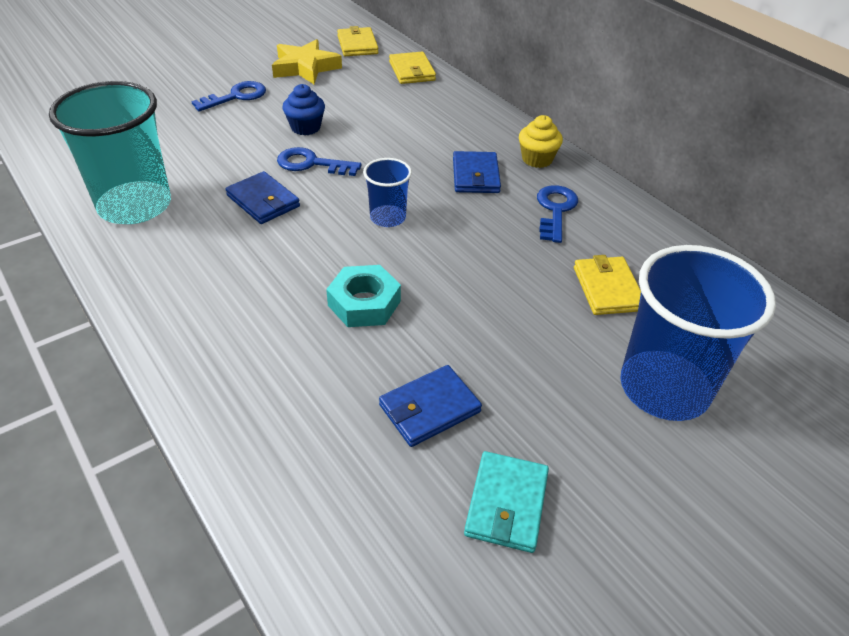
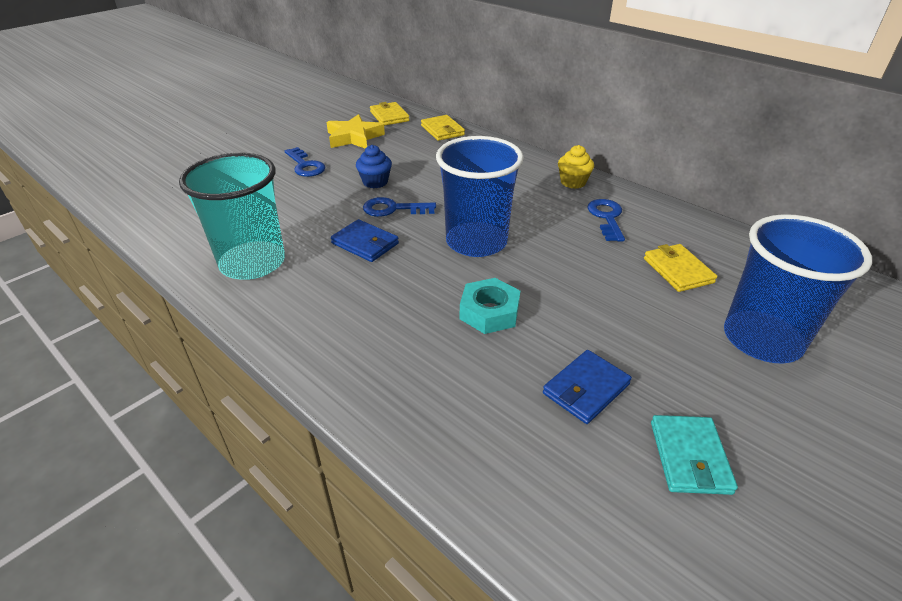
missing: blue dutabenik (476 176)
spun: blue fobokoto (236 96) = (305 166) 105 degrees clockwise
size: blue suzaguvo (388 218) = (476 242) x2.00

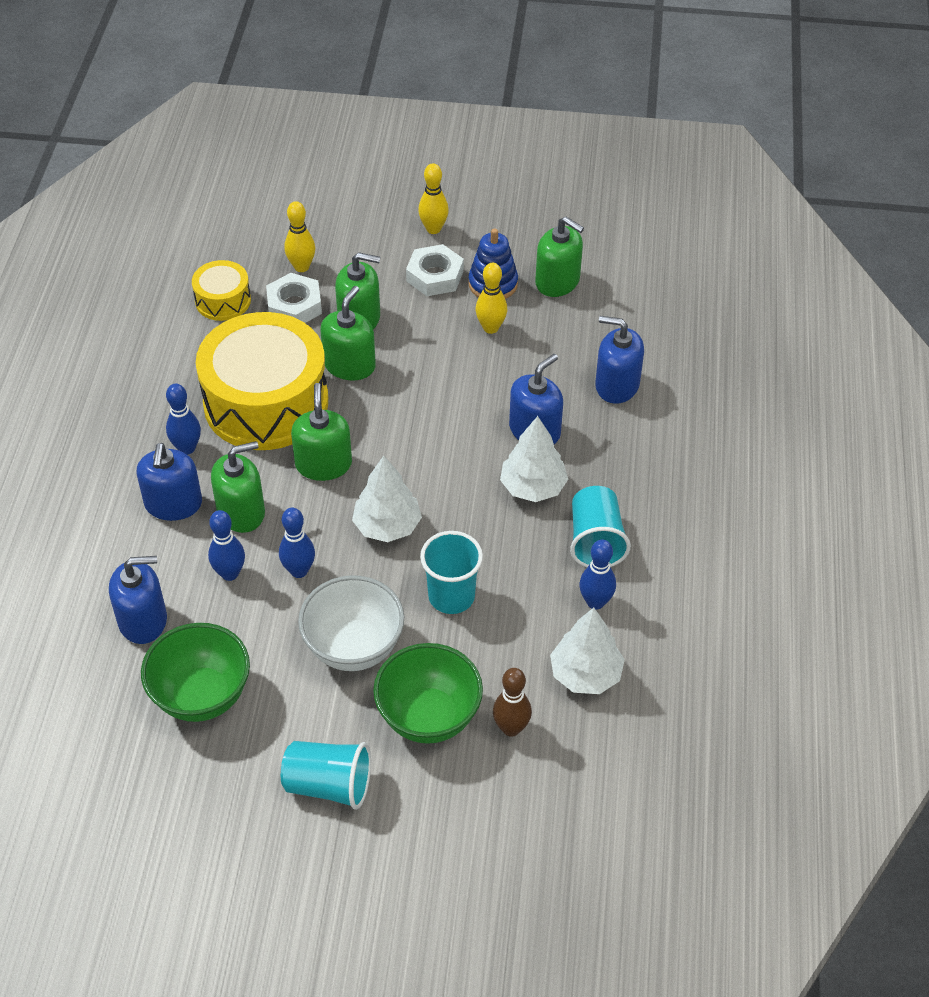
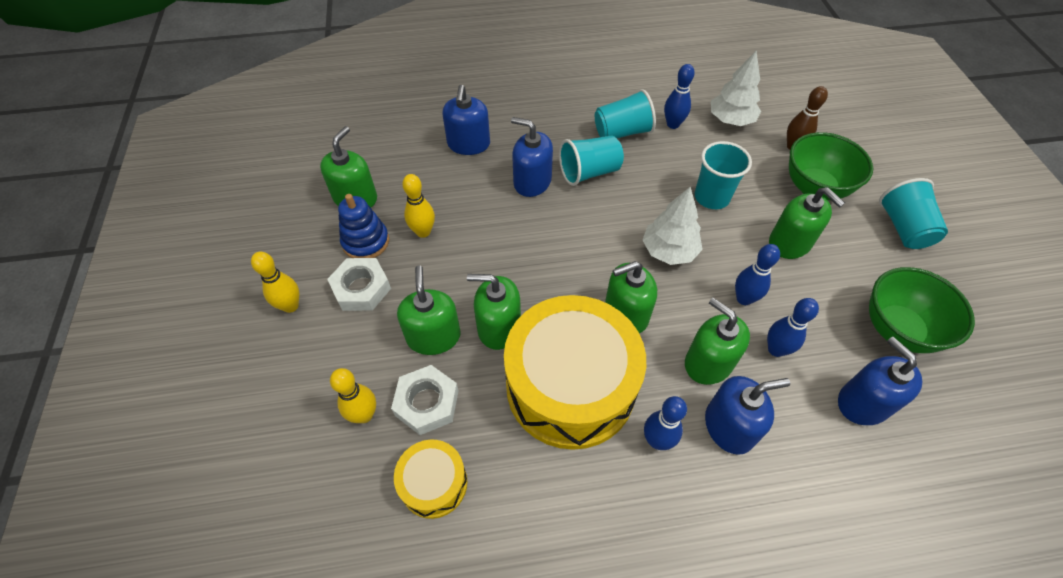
exchanged: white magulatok (353 647) to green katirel (789 243); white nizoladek (533 487) to turquoise suzaguvo (589 172)

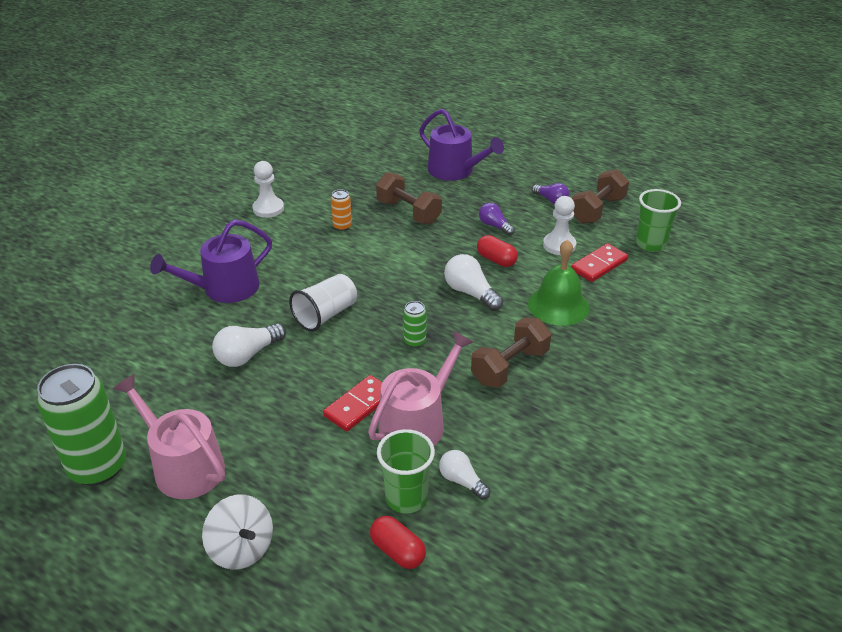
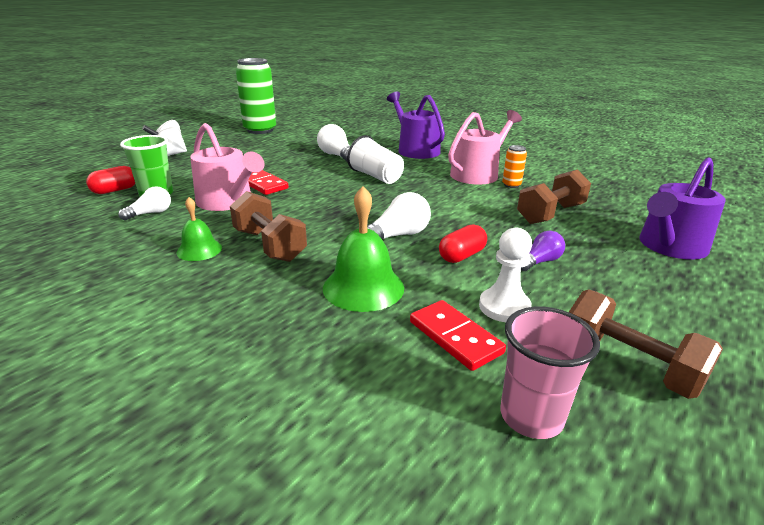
missing: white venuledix (268 209); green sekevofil (415 341); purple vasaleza (551 200)
appeared: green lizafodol (199 250)
relocated: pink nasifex (183 466) to (478 173)
colour: green suzaguvo (650 244) to pink suzaguvo (531 417)

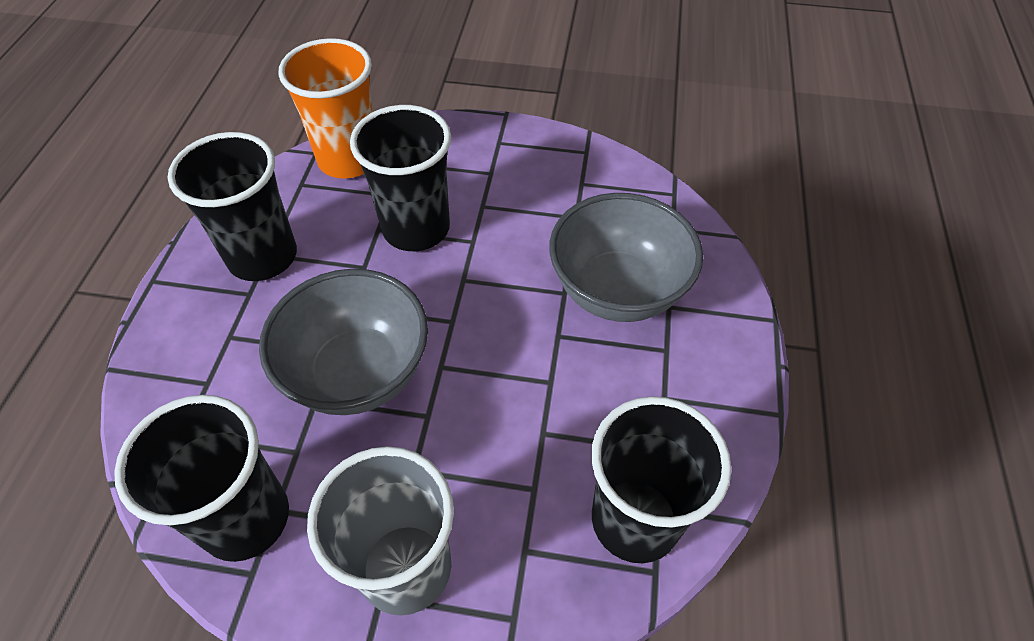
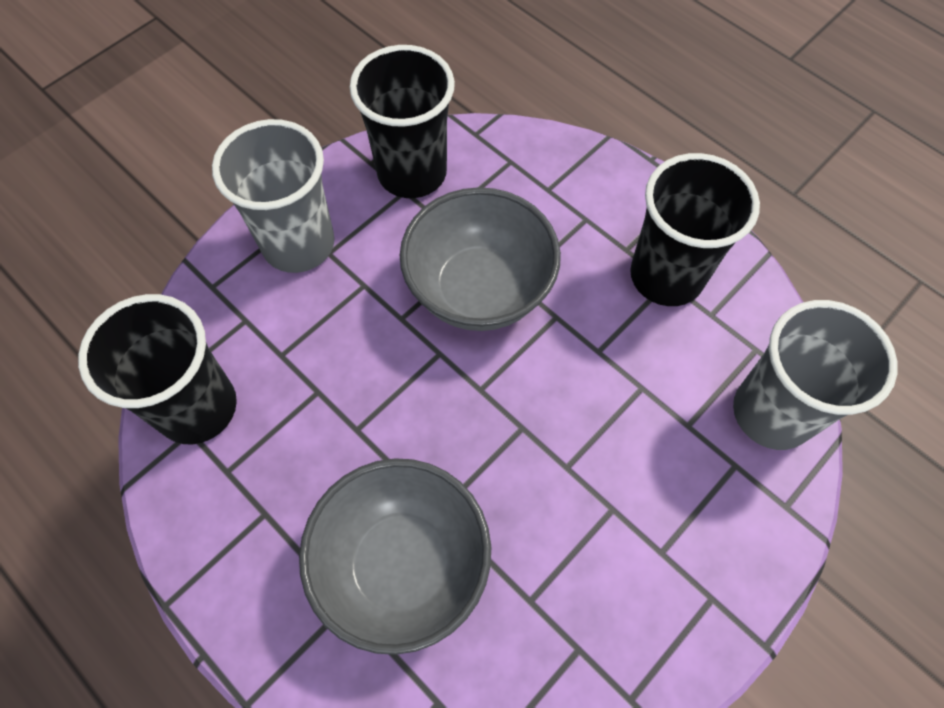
missing: black suzaguvo (416 228)
colour: orange suzaguvo (349 159) to grey suzaguvo (772 412)

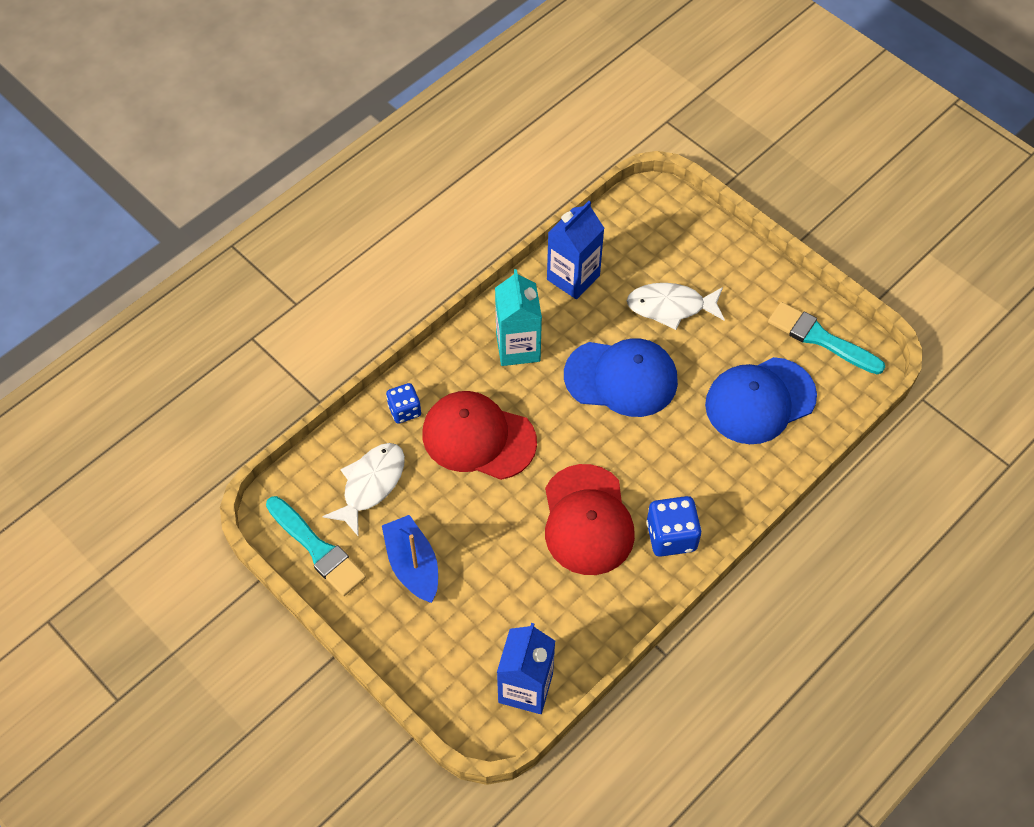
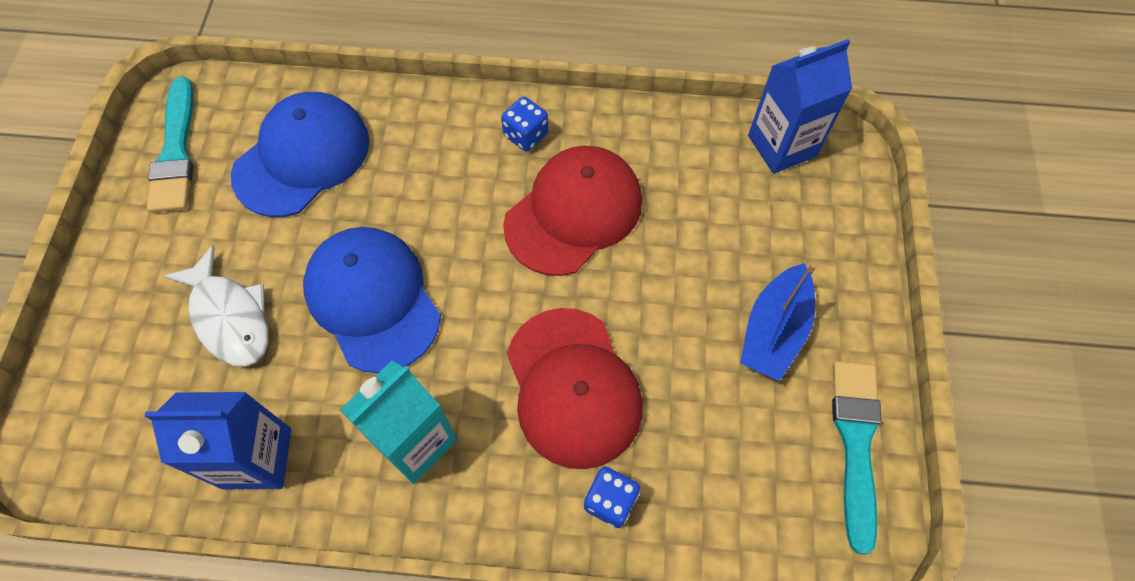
missing: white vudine (371 485)
spun: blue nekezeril (760 401) = (302 157) 75 degrees counterclockwise
size: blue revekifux (671 536) = (526 135) x0.65

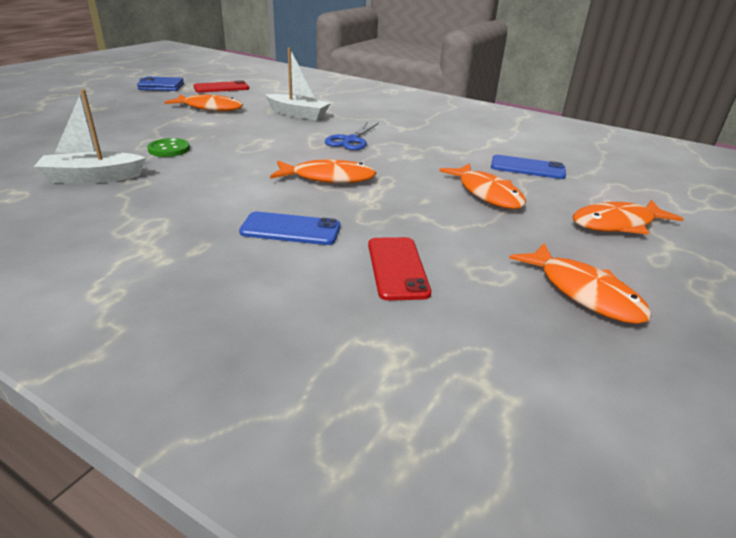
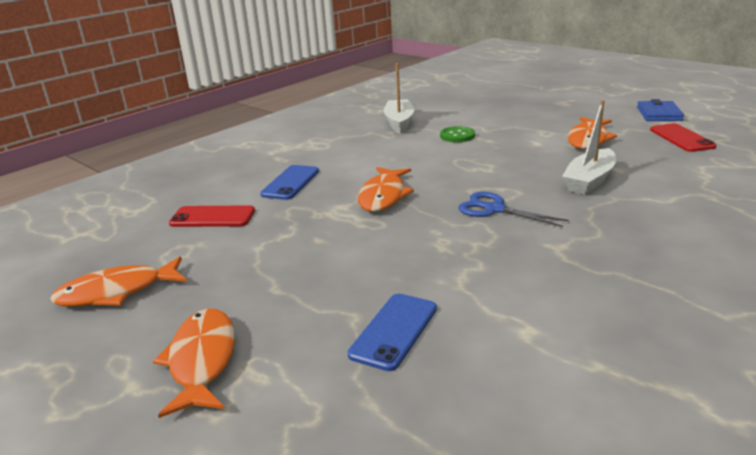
missing: orange vudine (487 194)

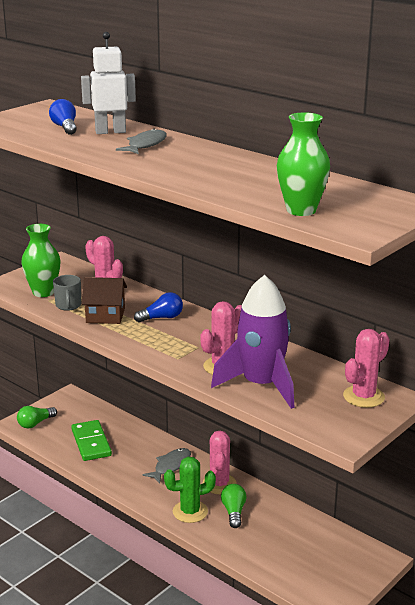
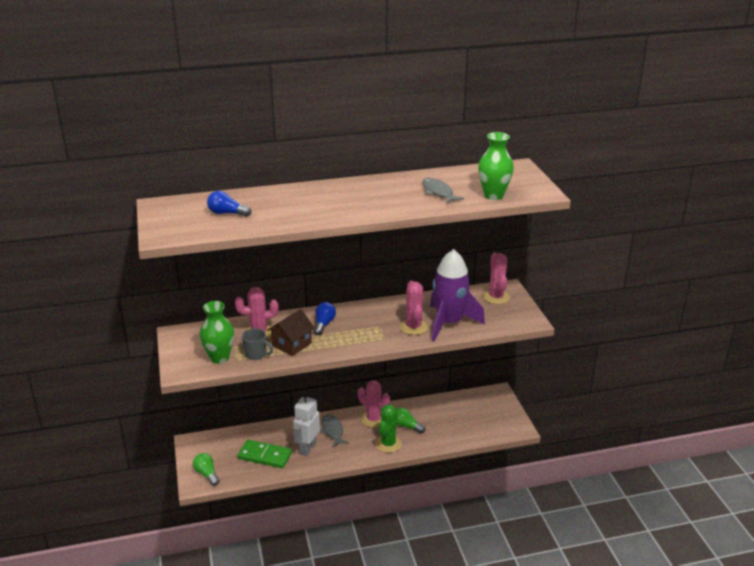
relocated: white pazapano (110 132) to (307 448); grey vudine (145 145) to (438 192)
spun: green vasaleza (35 423) = (207 474) 150 degrees clockwise

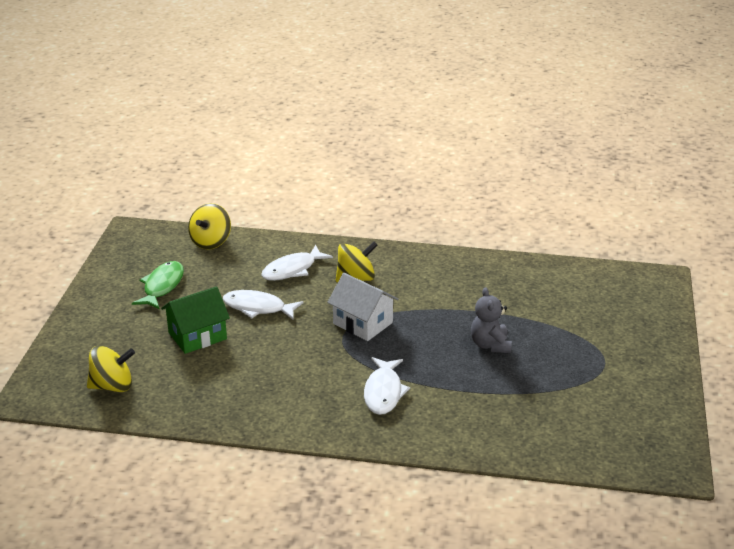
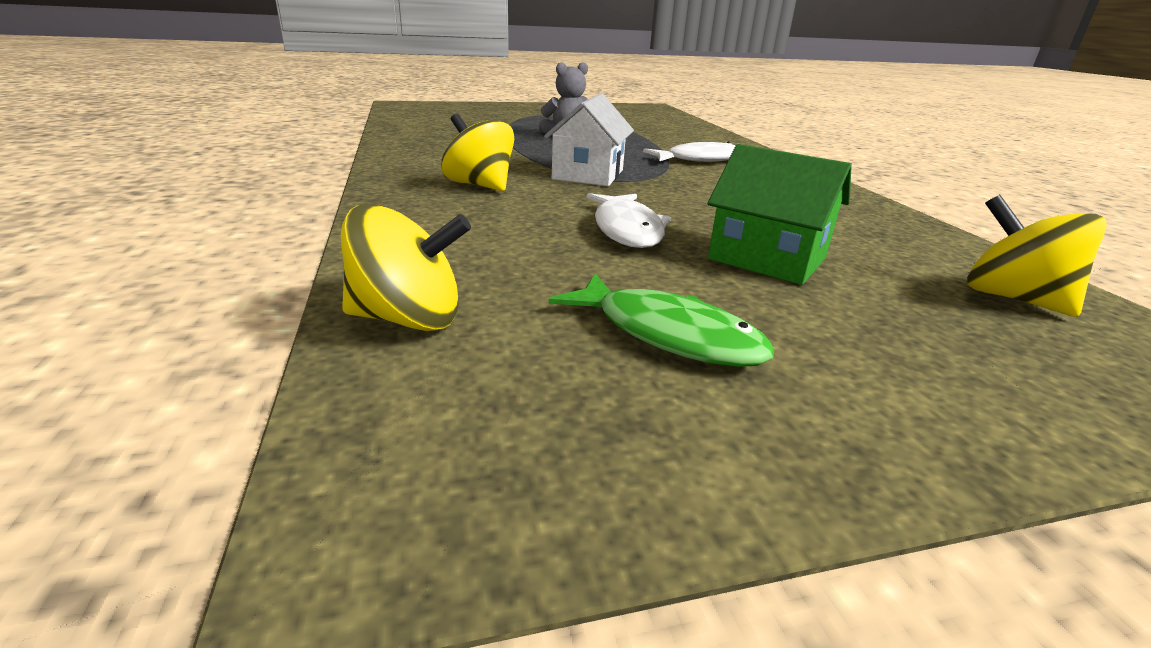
missing: white vudine (292 269)
spun: green vudine (162 286) = (667 334) 135 degrees counterclockwise

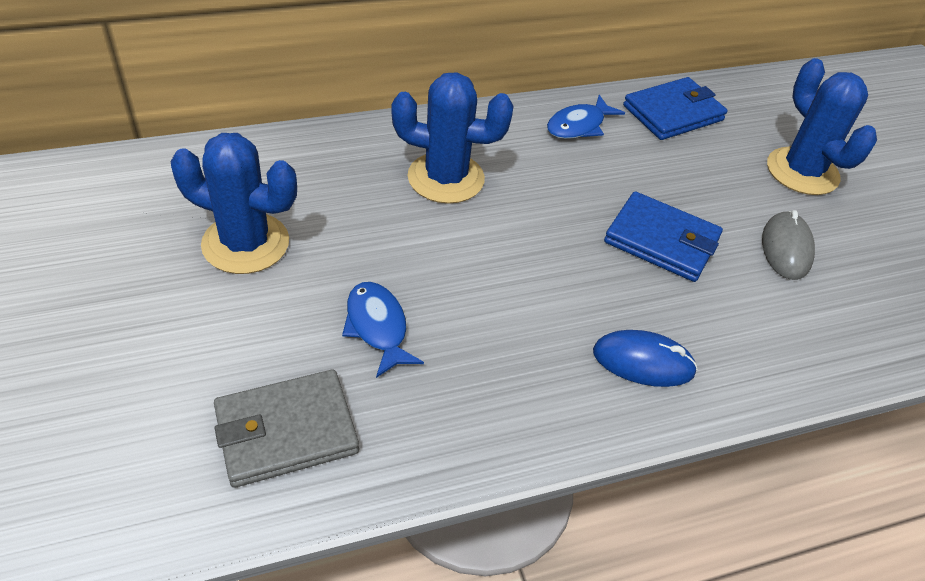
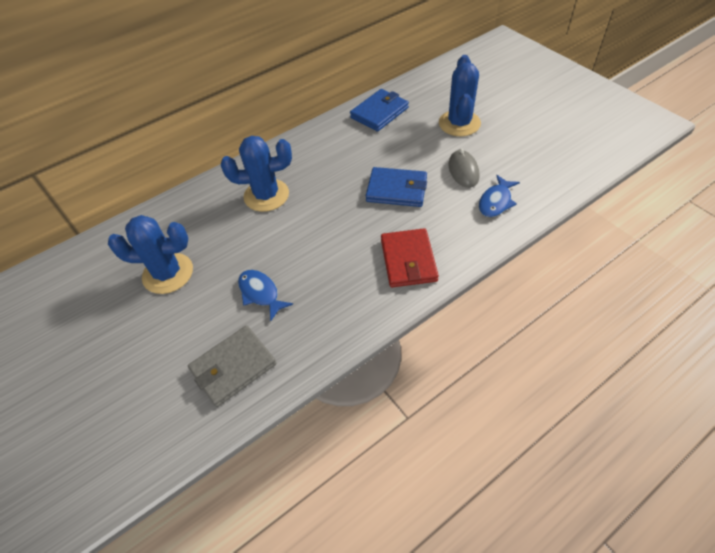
relocated: blue vudine (579 126) to (496 202)
exchanged: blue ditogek (643 362) to red dutabenik (408 260)
spun: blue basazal (802 171) = (459 123) 45 degrees clockwise

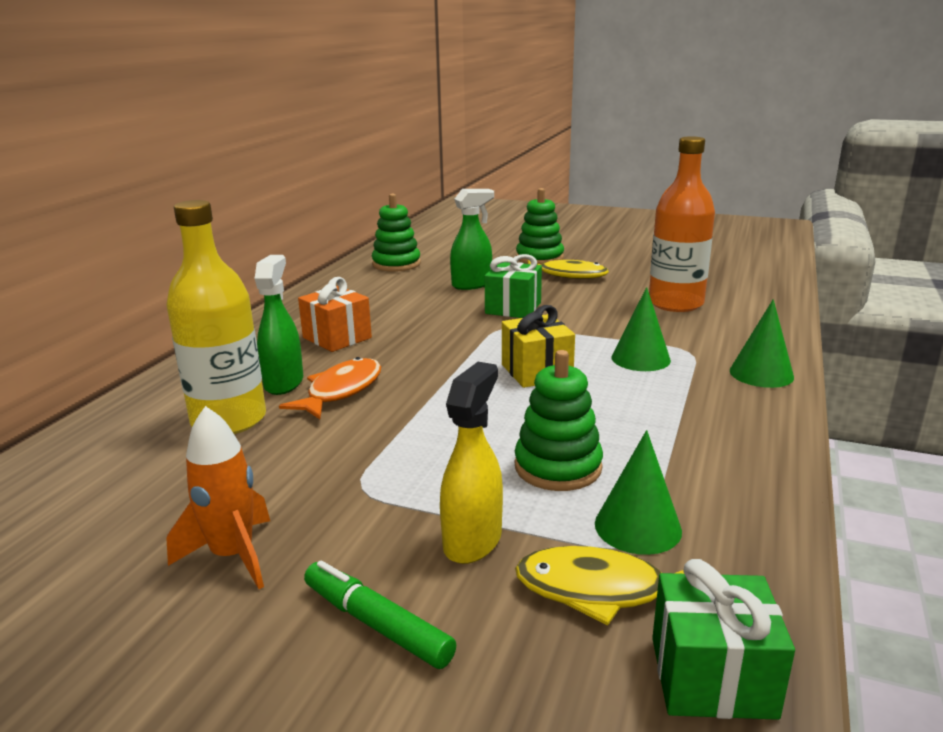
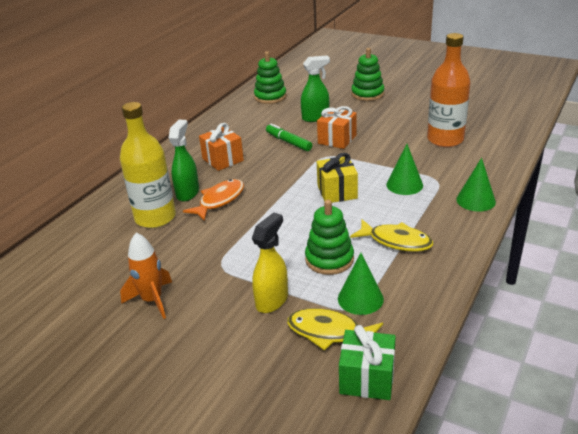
relocated: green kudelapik (376 624) to (288 142); yellow vudine (568 275) to (396 241)
colour: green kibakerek (513 308) to orange kibakerek (337 139)

